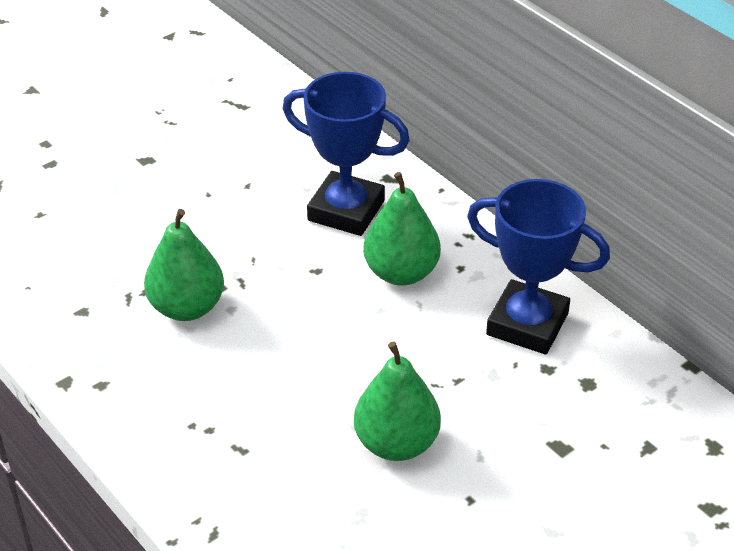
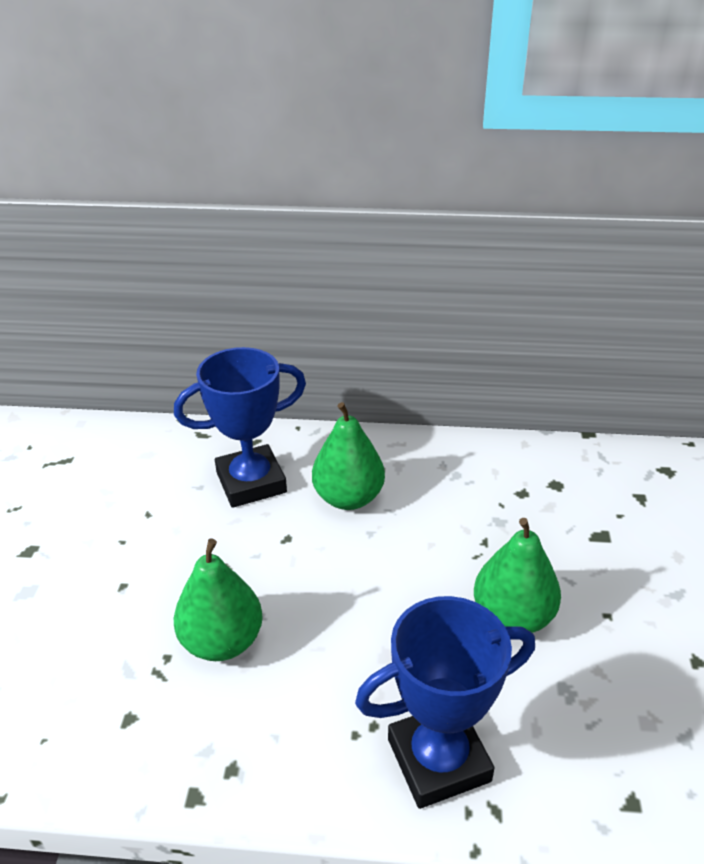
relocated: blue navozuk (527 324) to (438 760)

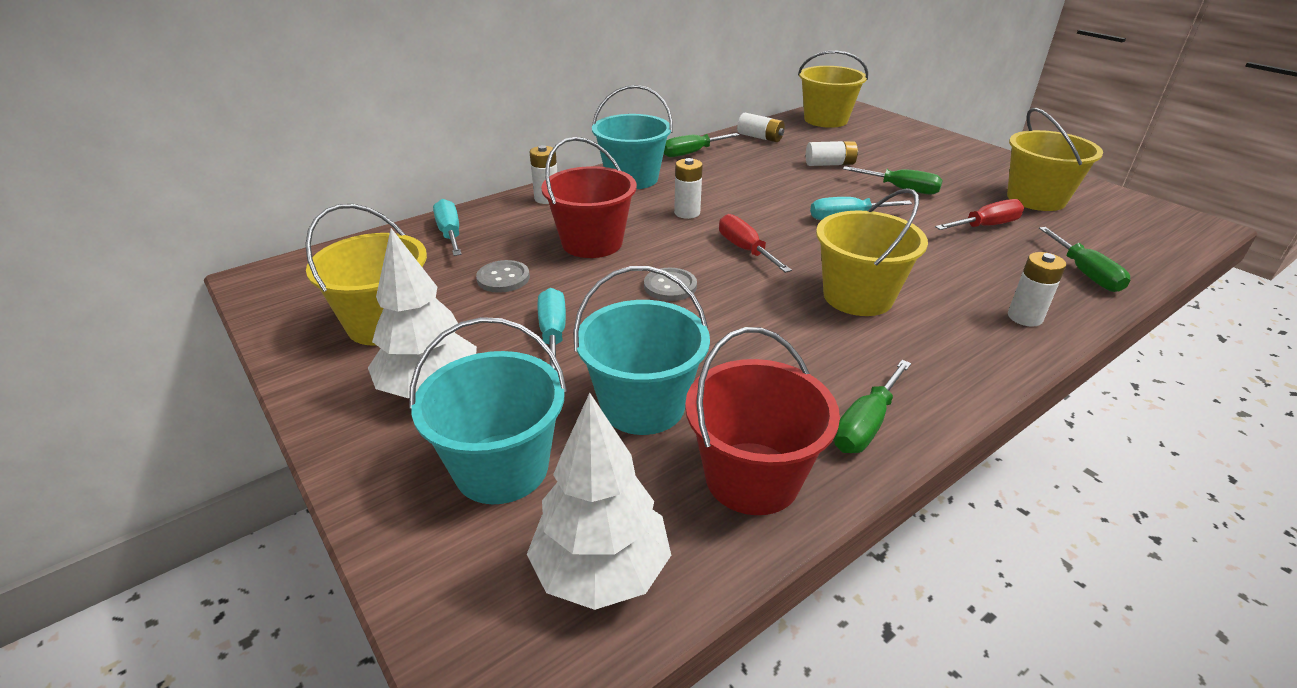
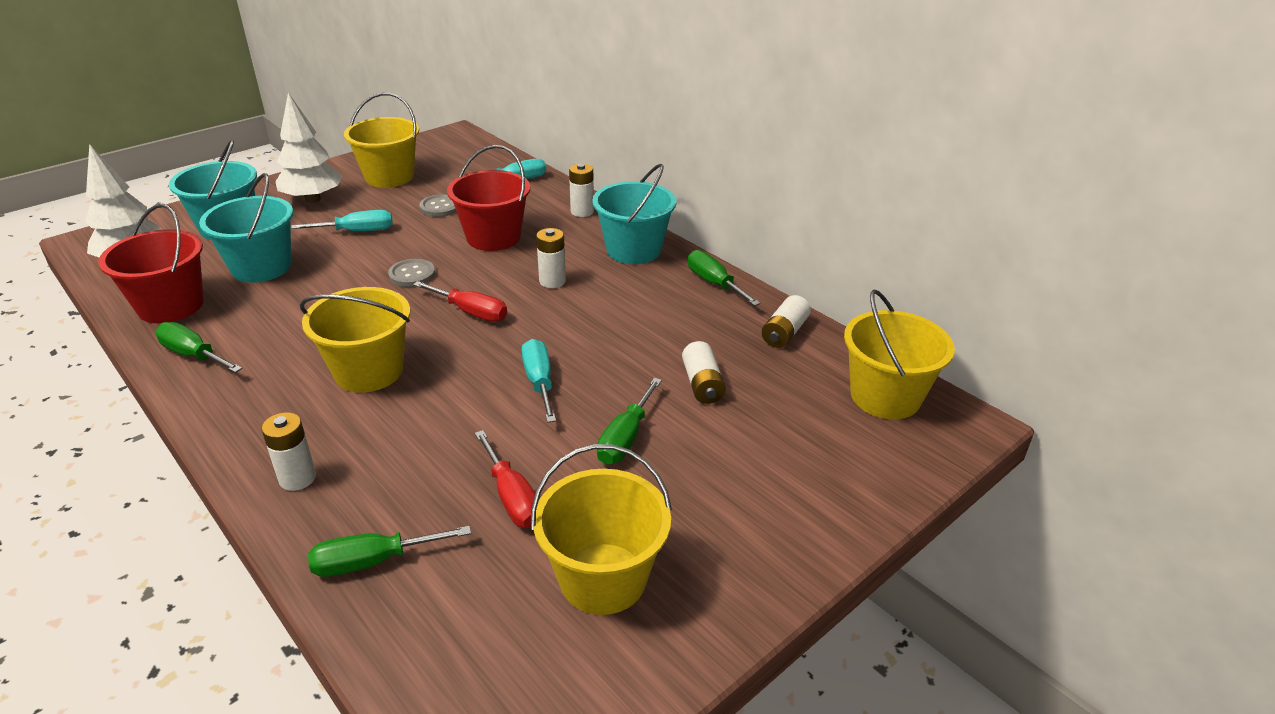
spun: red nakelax (745 249) = (471 312) 60 degrees clockwise

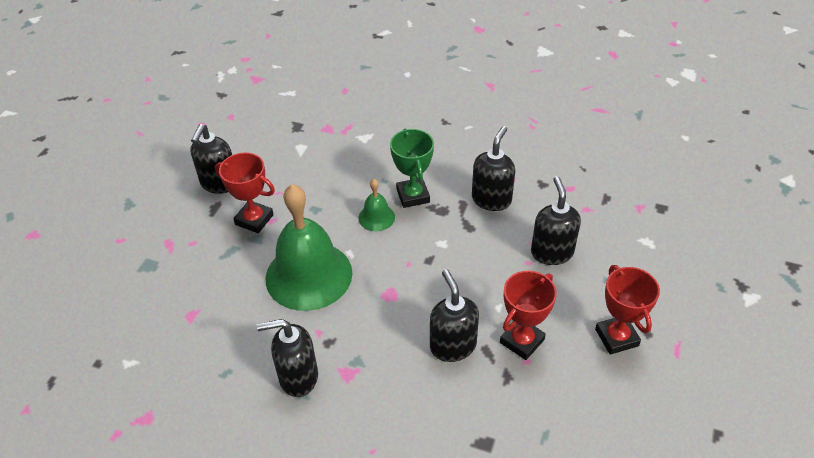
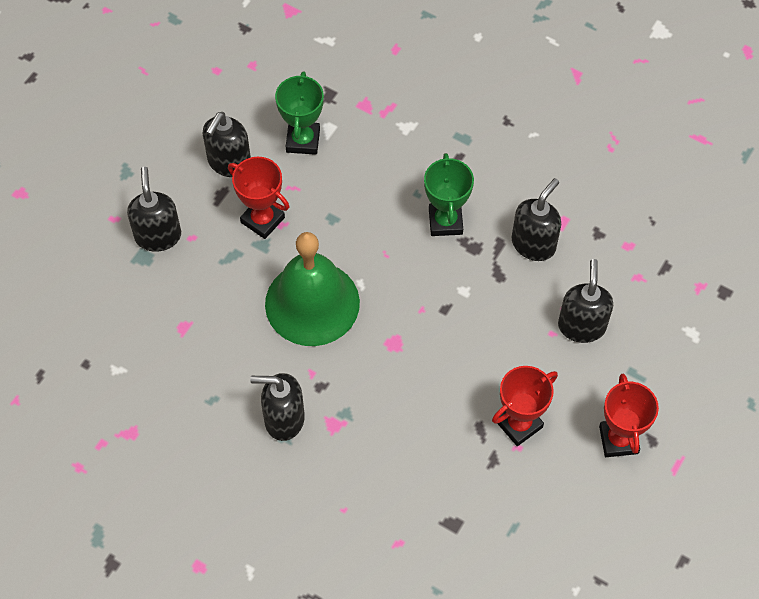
missing: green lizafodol (376 217)
appeared: green navozuk (303 140)
relocated: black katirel (452 346) to (158 235)

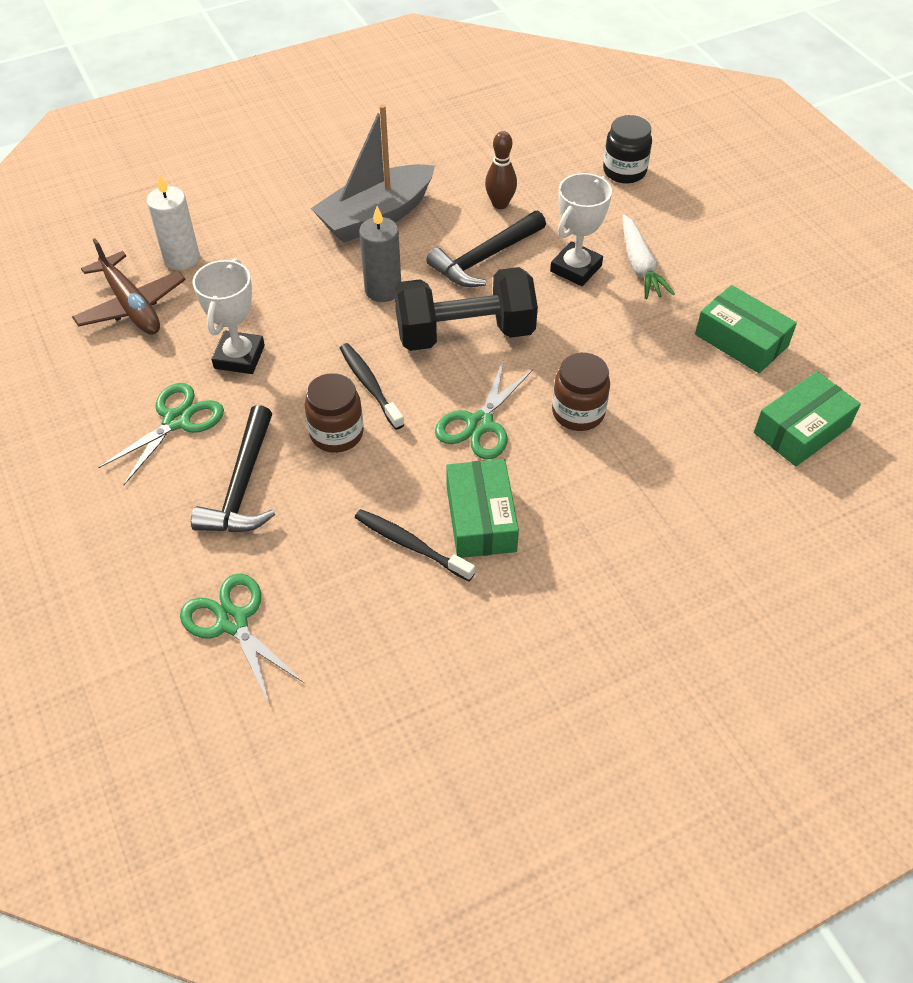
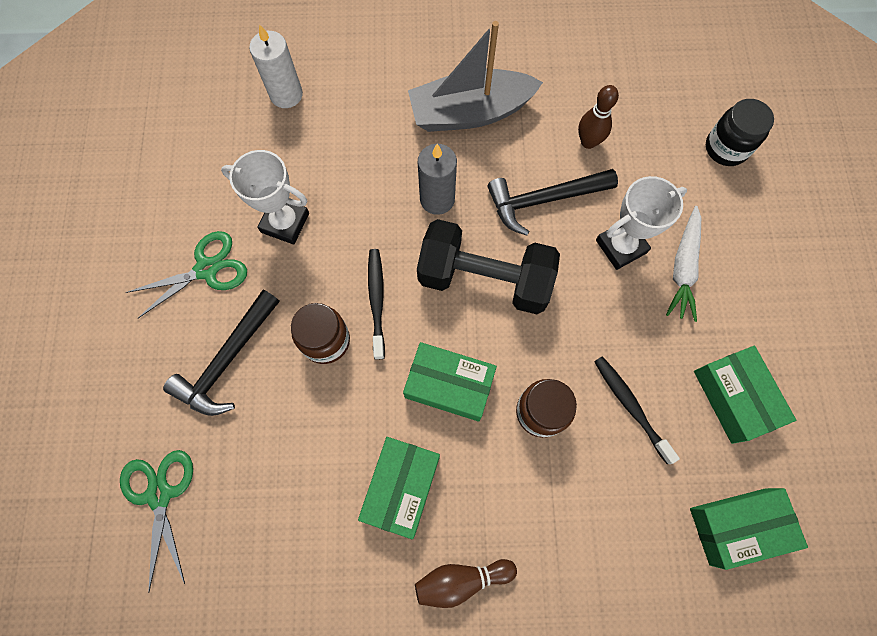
missing: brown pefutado (131 305)
appeared: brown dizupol (461 579)
relocated: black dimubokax (411 545) to (630 406)
exchanged: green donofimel (480 424) to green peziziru (449 385)
spun: white navozuk (239 357) = (285 223) 75 degrees clockwise

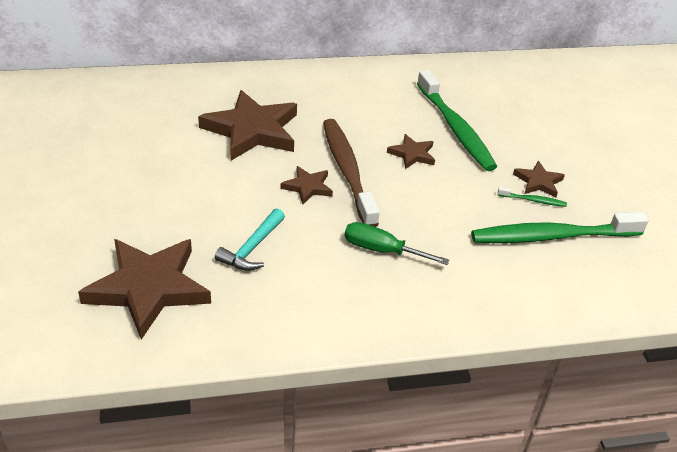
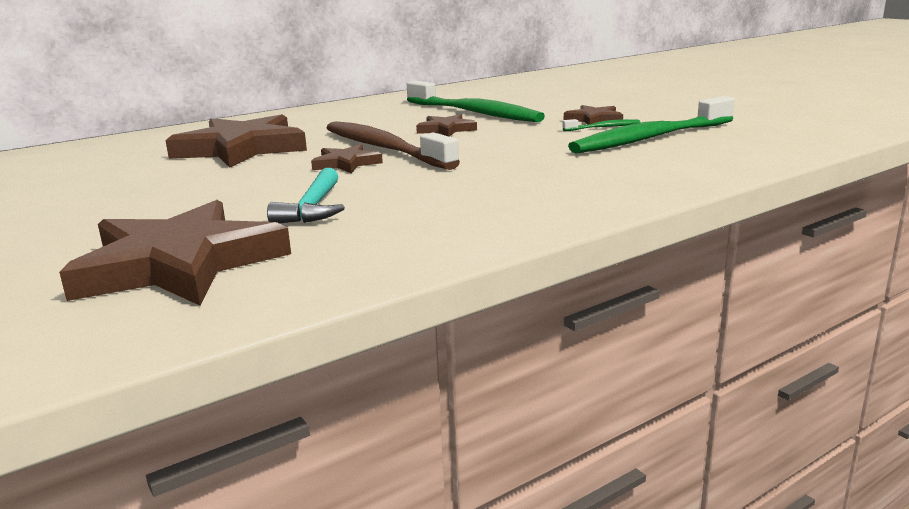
missing: green nakelax (382 250)

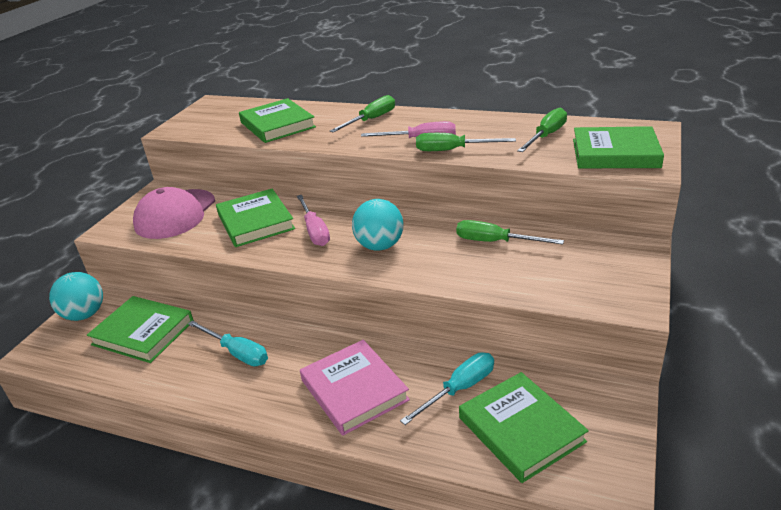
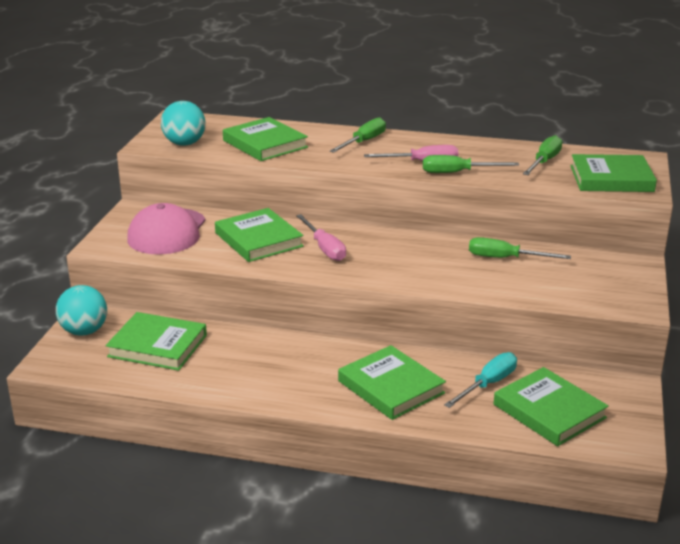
missing: turquoise nakelax (237 353)
relocated: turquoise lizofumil (380 246) to (184 143)
colour: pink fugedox (354 390) to green fugedox (391 387)

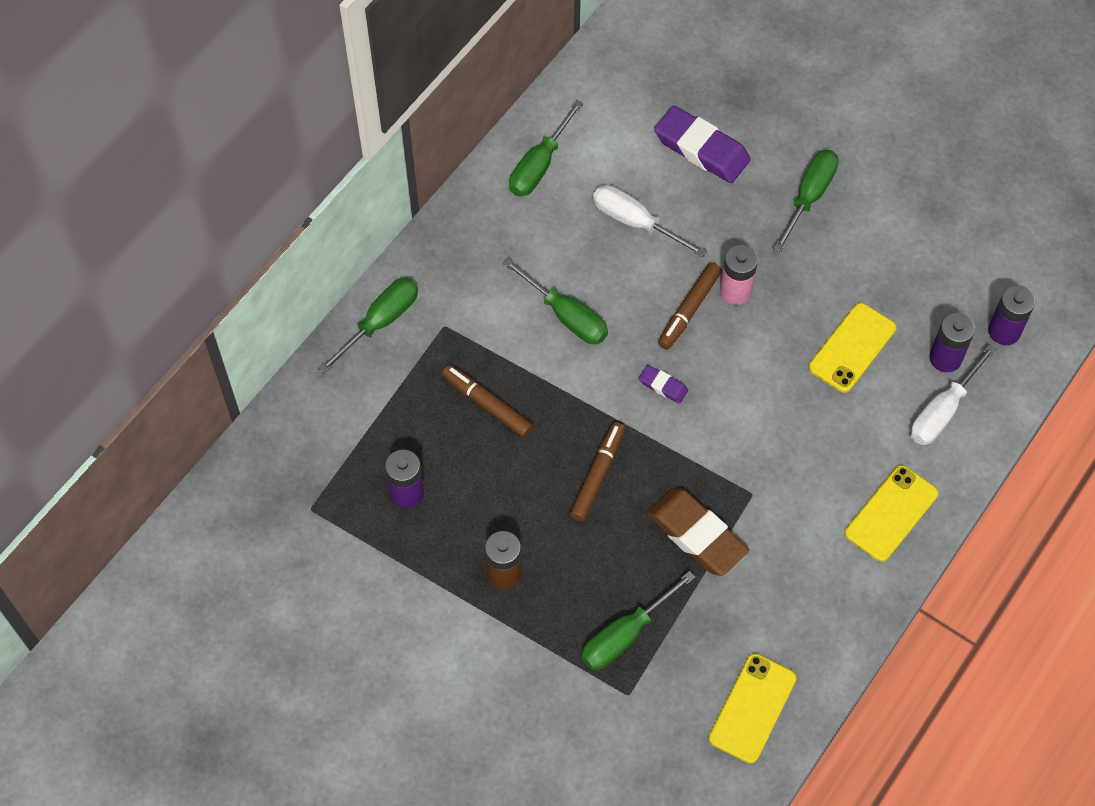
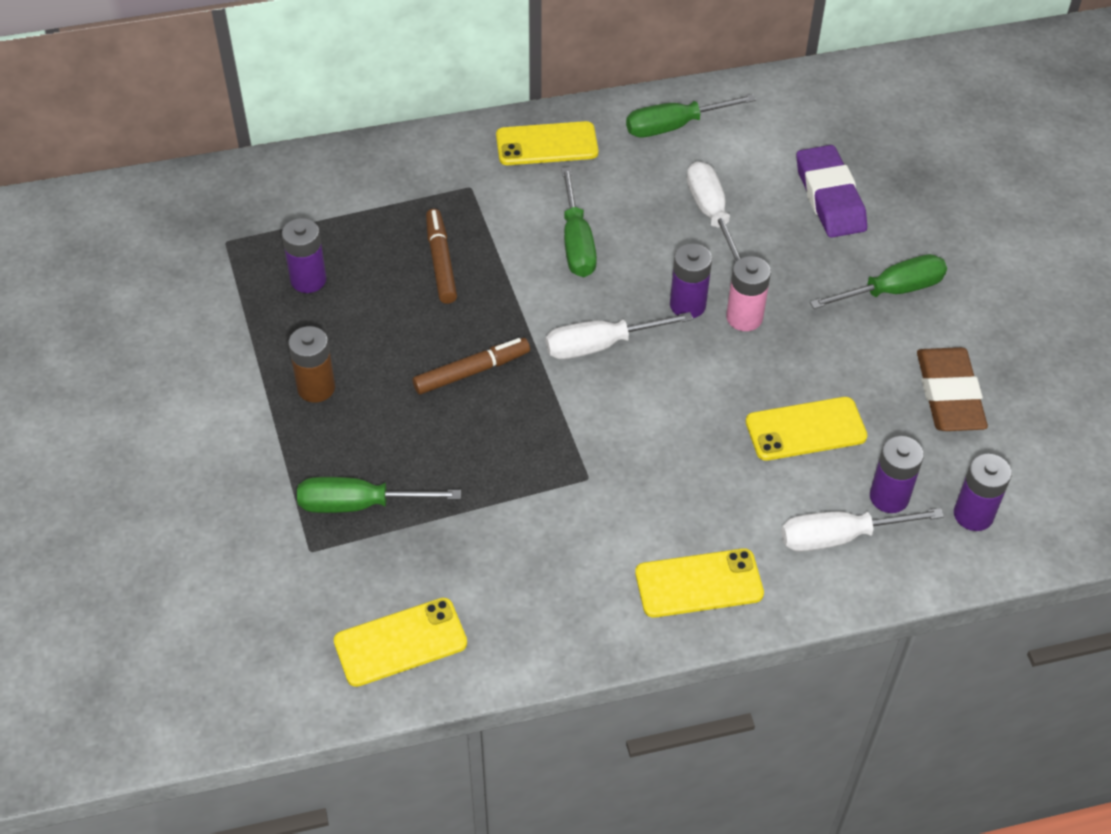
missing: green nakelax (380 323)
appeared: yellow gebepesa (547 144)
relocated: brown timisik (696 535) to (949 395)
exchanged: purple timisik (663 386) to white nakelax (601 345); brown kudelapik (689 309) to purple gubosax (687 305)

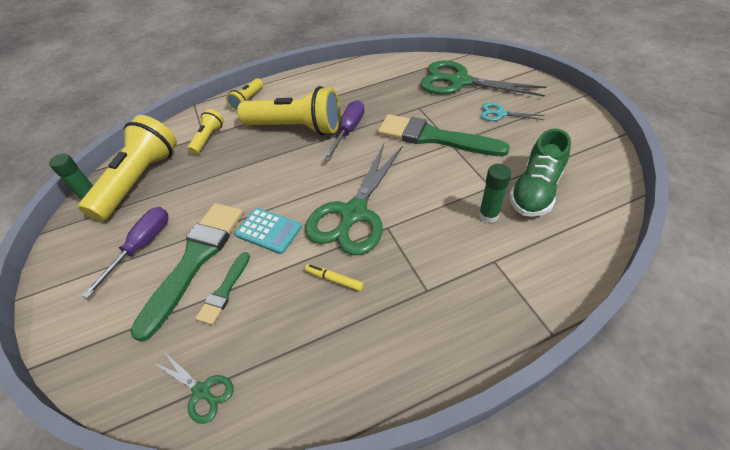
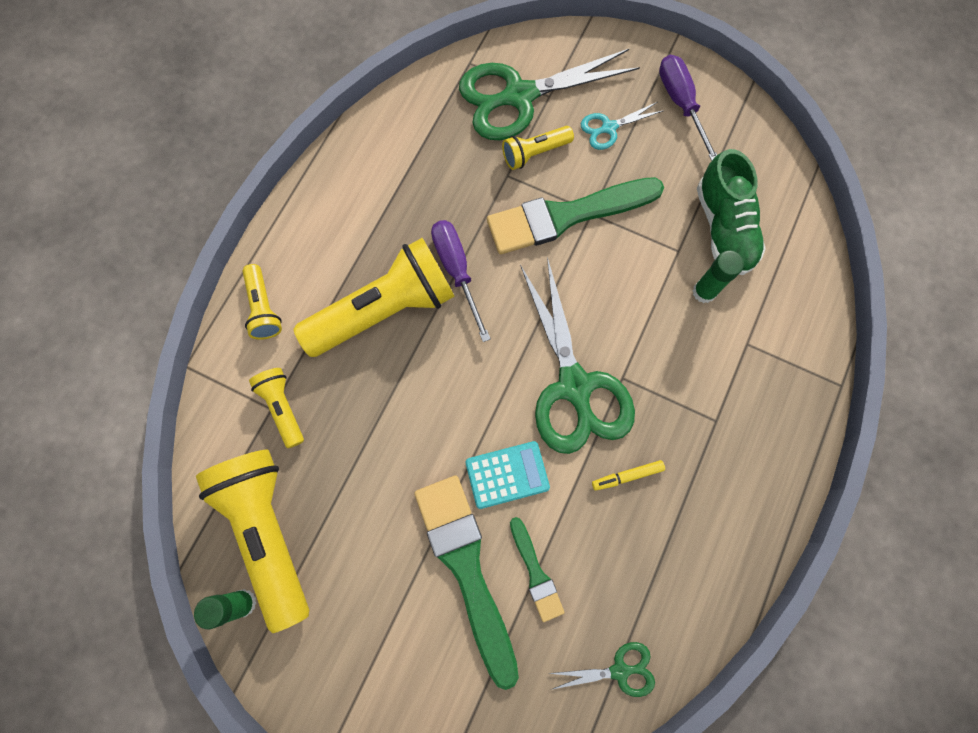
appeared: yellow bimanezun (535 153)
relocated: purple nakelax (142 246) to (681 104)

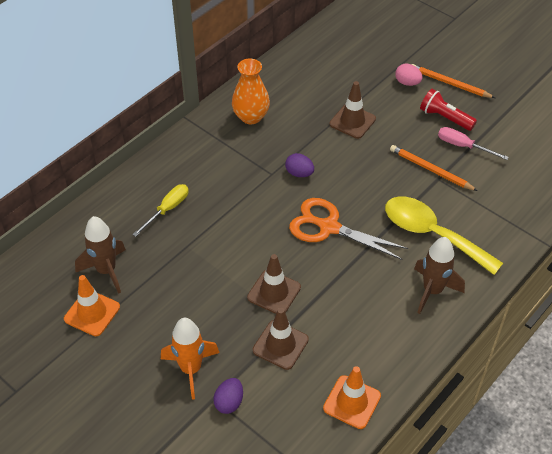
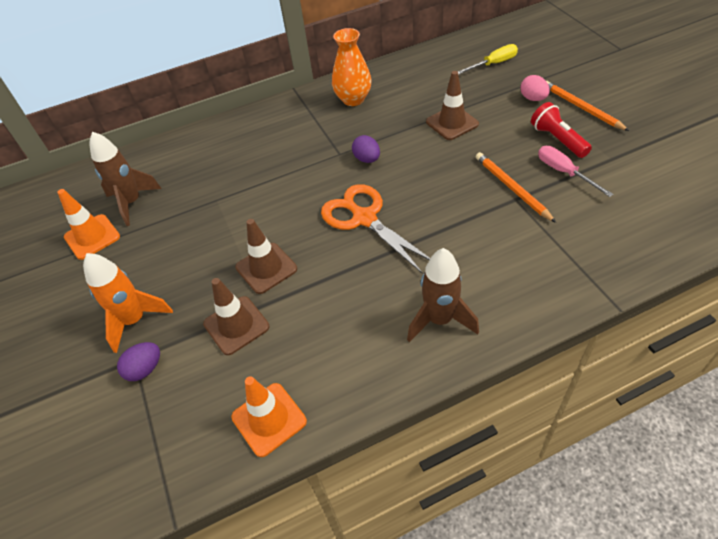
missing: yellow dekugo (431 234)
relocated: yellow nakelax (167 209) to (493 64)

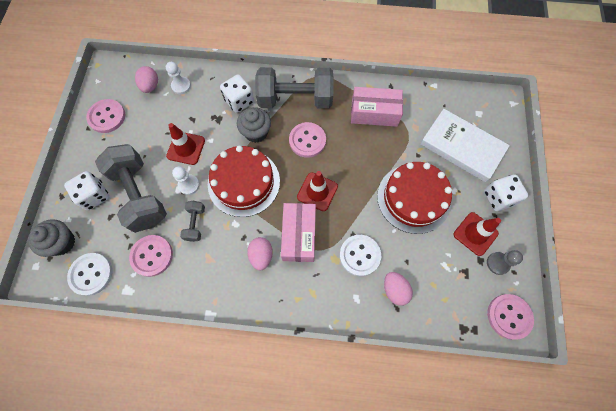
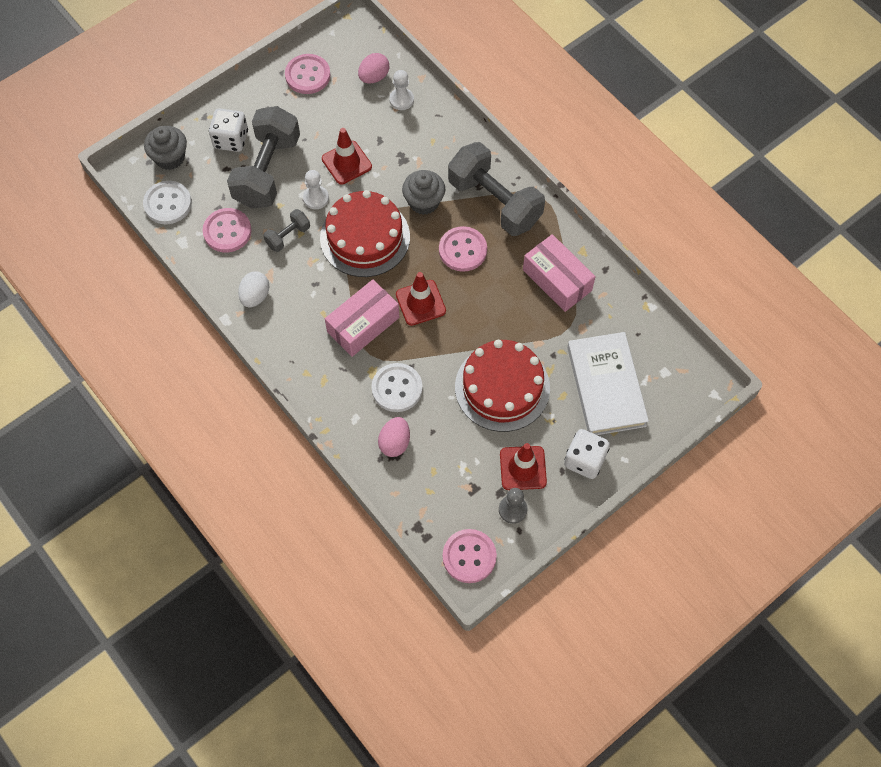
missing: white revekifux (239 101); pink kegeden (261 255)
appeared: white kegeden (255 296)

